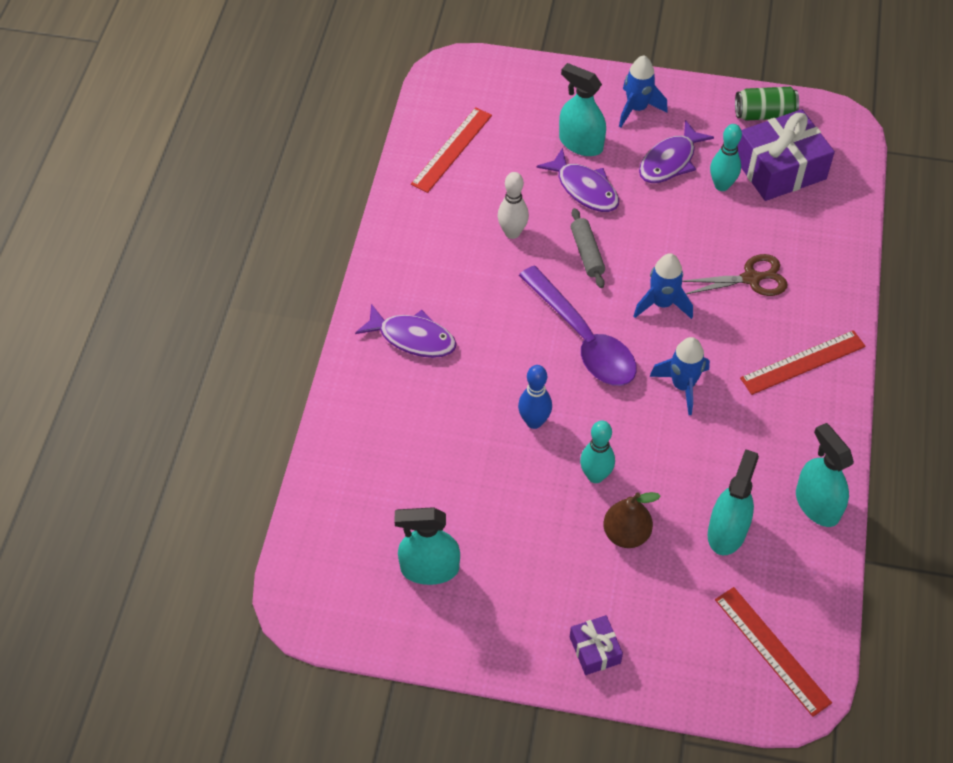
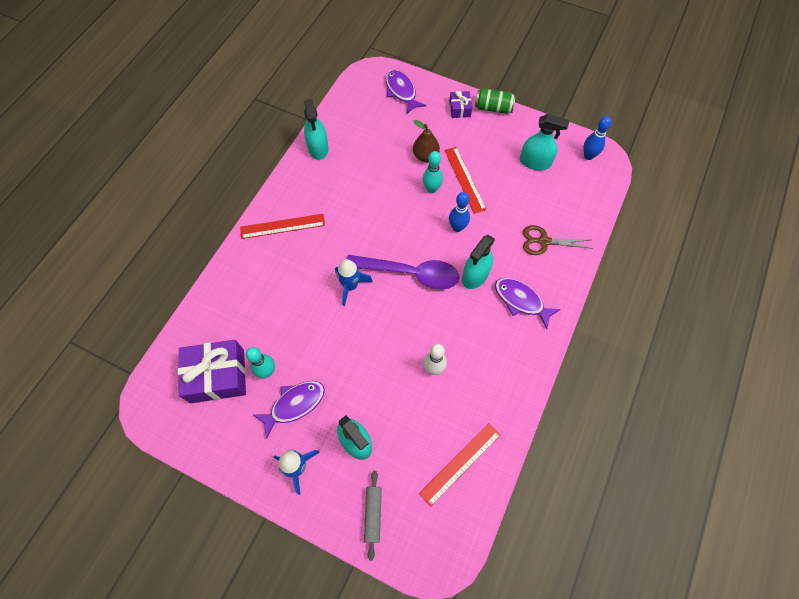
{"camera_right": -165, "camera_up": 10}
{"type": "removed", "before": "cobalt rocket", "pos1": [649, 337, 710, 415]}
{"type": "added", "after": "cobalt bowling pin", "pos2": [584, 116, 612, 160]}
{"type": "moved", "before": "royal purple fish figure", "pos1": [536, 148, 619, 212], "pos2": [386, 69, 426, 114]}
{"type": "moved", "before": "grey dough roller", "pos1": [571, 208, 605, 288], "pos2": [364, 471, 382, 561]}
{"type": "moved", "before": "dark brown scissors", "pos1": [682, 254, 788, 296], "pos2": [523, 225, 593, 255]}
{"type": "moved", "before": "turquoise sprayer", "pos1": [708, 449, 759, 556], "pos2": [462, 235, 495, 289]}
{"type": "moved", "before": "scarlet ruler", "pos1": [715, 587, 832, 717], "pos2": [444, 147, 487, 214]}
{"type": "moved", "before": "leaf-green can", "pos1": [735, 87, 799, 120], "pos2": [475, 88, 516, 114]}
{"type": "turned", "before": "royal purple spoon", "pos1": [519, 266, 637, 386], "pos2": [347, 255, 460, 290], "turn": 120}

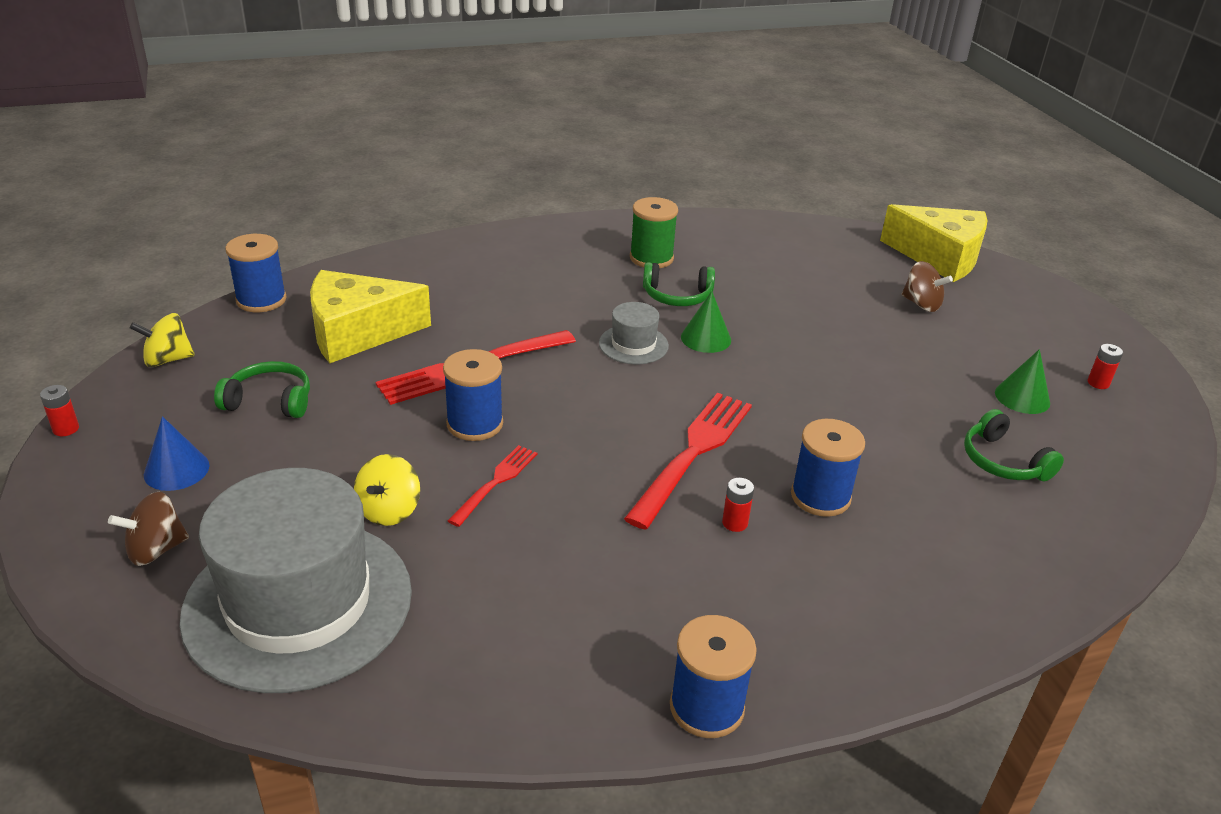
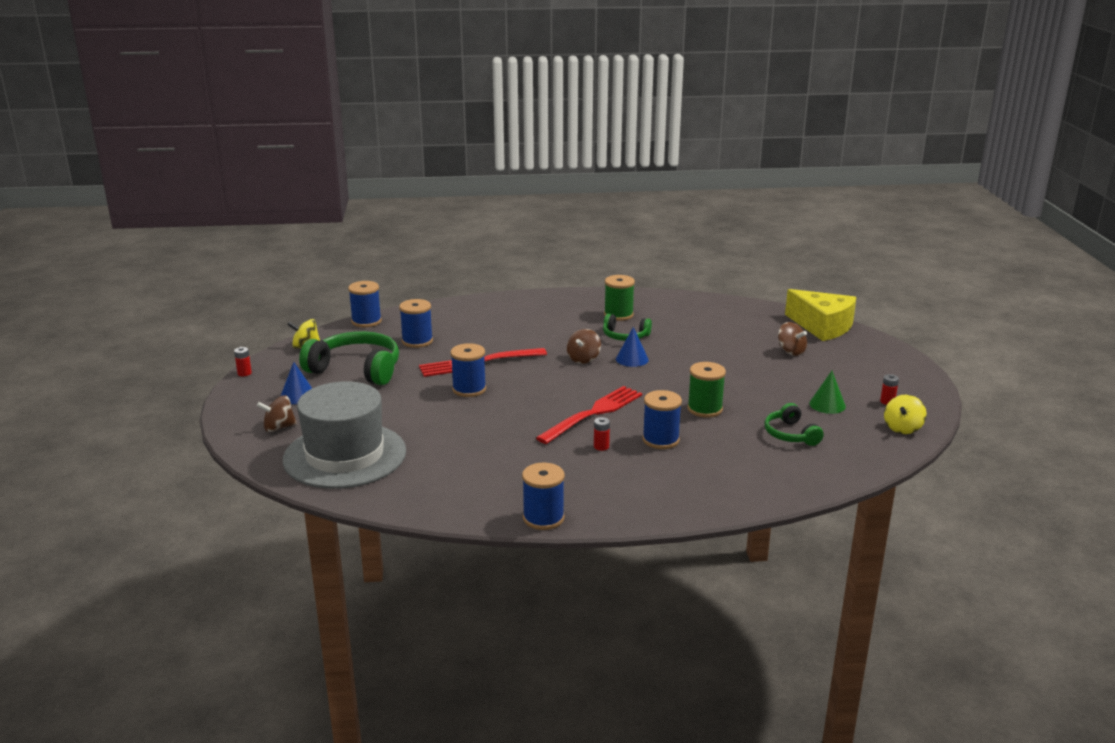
{"camera_right": 15, "camera_up": -10}
{"type": "removed", "before": "scarlet fork", "pos1": [448, 445, 537, 527]}
{"type": "added", "after": "leaf-green bobbin", "pos2": [687, 362, 726, 418]}
{"type": "moved", "before": "bright yellow spinning top", "pos1": [354, 454, 420, 526], "pos2": [884, 394, 927, 434]}
{"type": "replaced", "before": "bright yellow cheese", "after": "cobalt bobbin", "pos1": [310, 270, 431, 363], "pos2": [399, 299, 433, 348]}
{"type": "replaced", "before": "grey tall hat", "after": "dark brown spinning top", "pos1": [599, 302, 669, 364], "pos2": [567, 329, 601, 364]}
{"type": "recoloured", "before": "leaf-green solid cone", "after": "cobalt solid cone", "pos1": [681, 291, 731, 353], "pos2": [616, 327, 649, 367]}
{"type": "resized", "before": "leaf-green headset", "pos1": [214, 361, 310, 418], "pos2": [299, 331, 399, 385], "scale": 1.8}

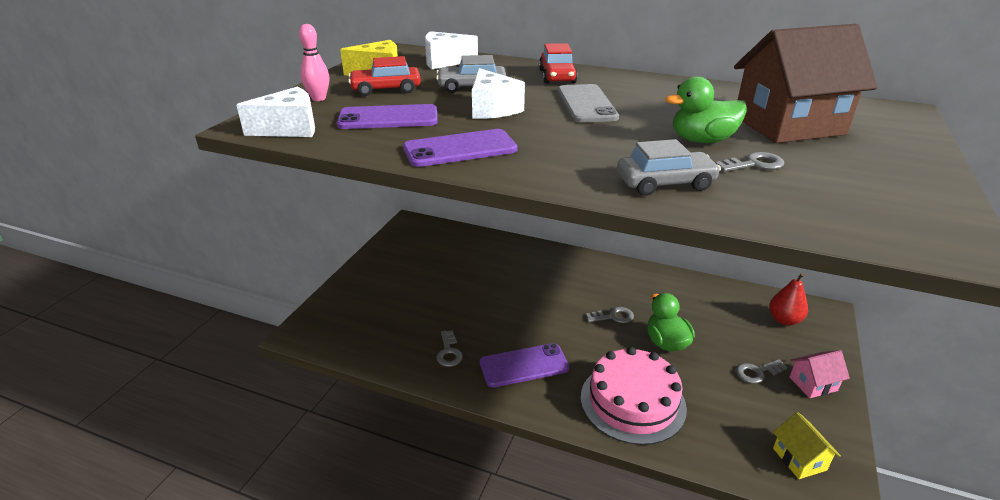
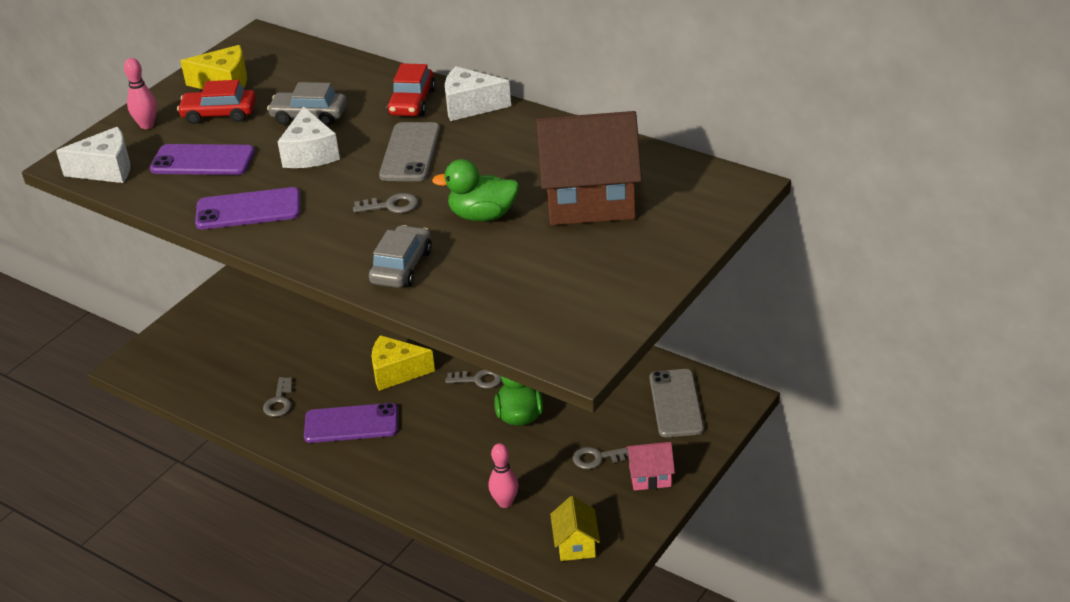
{"camera_right": 15, "camera_up": 5}
{"type": "removed", "before": "pink layer cake", "pos1": [581, 347, 687, 445]}
{"type": "added", "after": "bright yellow cheese", "pos2": [372, 335, 435, 391]}
{"type": "added", "after": "pink bowling pin", "pos2": [488, 443, 519, 508]}
{"type": "moved", "before": "white cheese", "pos1": [425, 31, 478, 69], "pos2": [445, 66, 511, 121]}
{"type": "moved", "before": "grey door key", "pos1": [715, 152, 784, 172], "pos2": [353, 193, 418, 213]}
{"type": "replaced", "before": "scarlet toy pear", "after": "grey smartphone", "pos1": [769, 273, 808, 325], "pos2": [649, 369, 704, 437]}
{"type": "turned", "before": "grey car", "pos1": [617, 139, 721, 196], "pos2": [369, 225, 432, 288], "turn": -75}

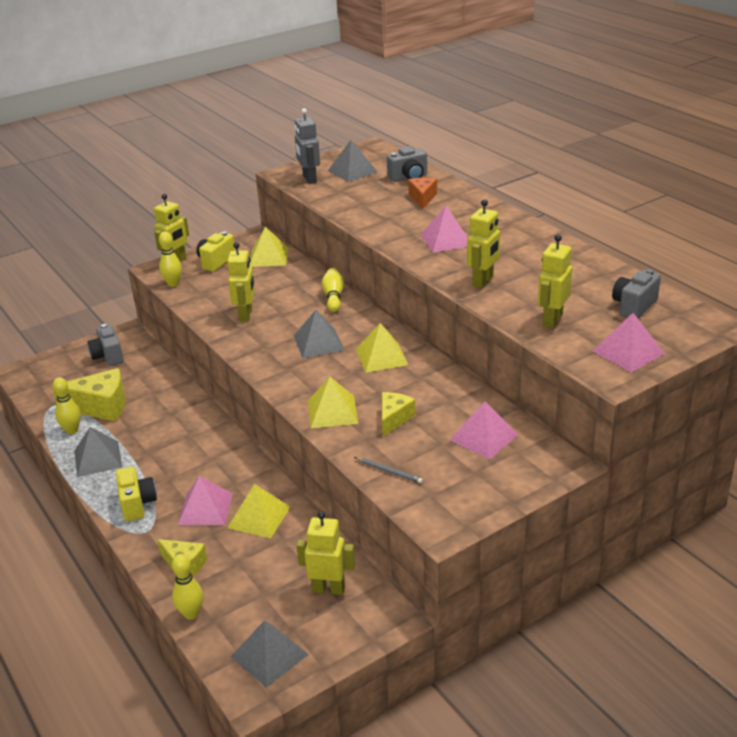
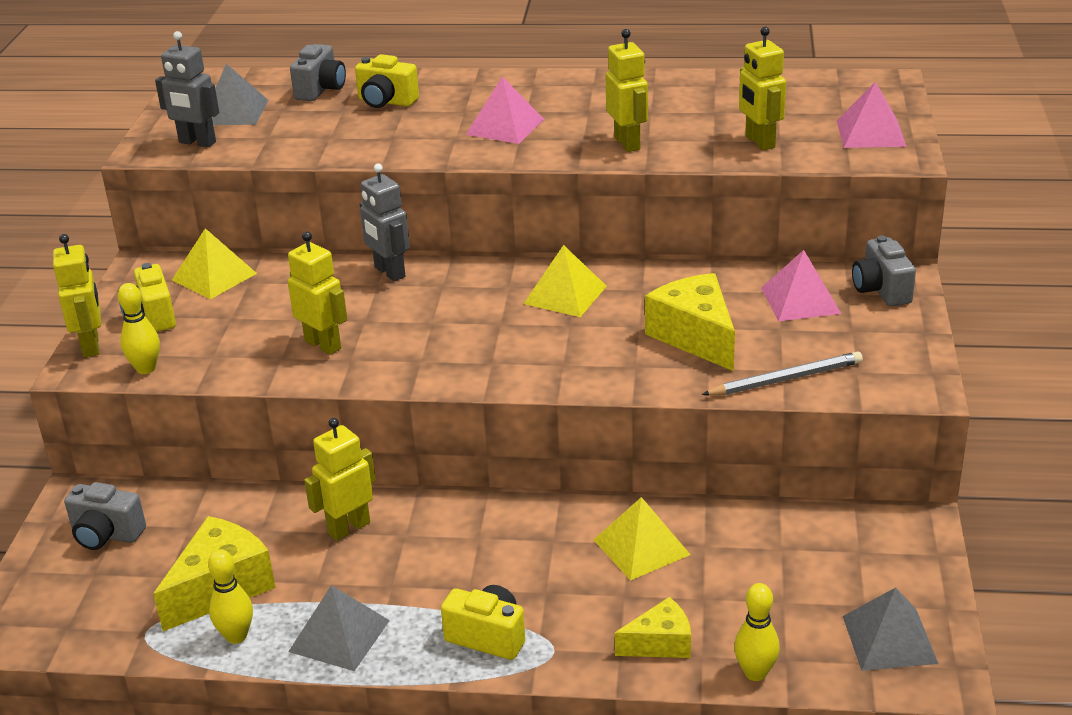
{"camera_right": -50, "camera_up": 0}
{"type": "removed", "before": "pink pyramid", "pos1": [178, 476, 233, 525]}
{"type": "removed", "before": "grey pyramid", "pos1": [294, 310, 345, 358]}
{"type": "removed", "before": "bright yellow pyramid", "pos1": [308, 377, 358, 428]}
{"type": "moved", "before": "bright yellow toy robot", "pos1": [297, 511, 355, 595], "pos2": [304, 418, 376, 541]}
{"type": "moved", "before": "grey photo camera", "pos1": [612, 269, 661, 319], "pos2": [852, 235, 916, 306]}
{"type": "replaced", "before": "bright yellow bowling pin", "after": "grey toy robot", "pos1": [322, 268, 344, 312], "pos2": [360, 164, 410, 281]}
{"type": "replaced", "before": "orange cheese", "after": "bright yellow photo camera", "pos1": [408, 178, 437, 209], "pos2": [355, 54, 419, 108]}
{"type": "resized", "before": "grey wooden pencil", "pos1": [354, 457, 423, 484], "pos2": [702, 351, 863, 396], "scale": 1.64}
{"type": "resized", "before": "bright yellow cheese", "pos1": [382, 392, 416, 437], "pos2": [645, 273, 735, 371], "scale": 1.66}

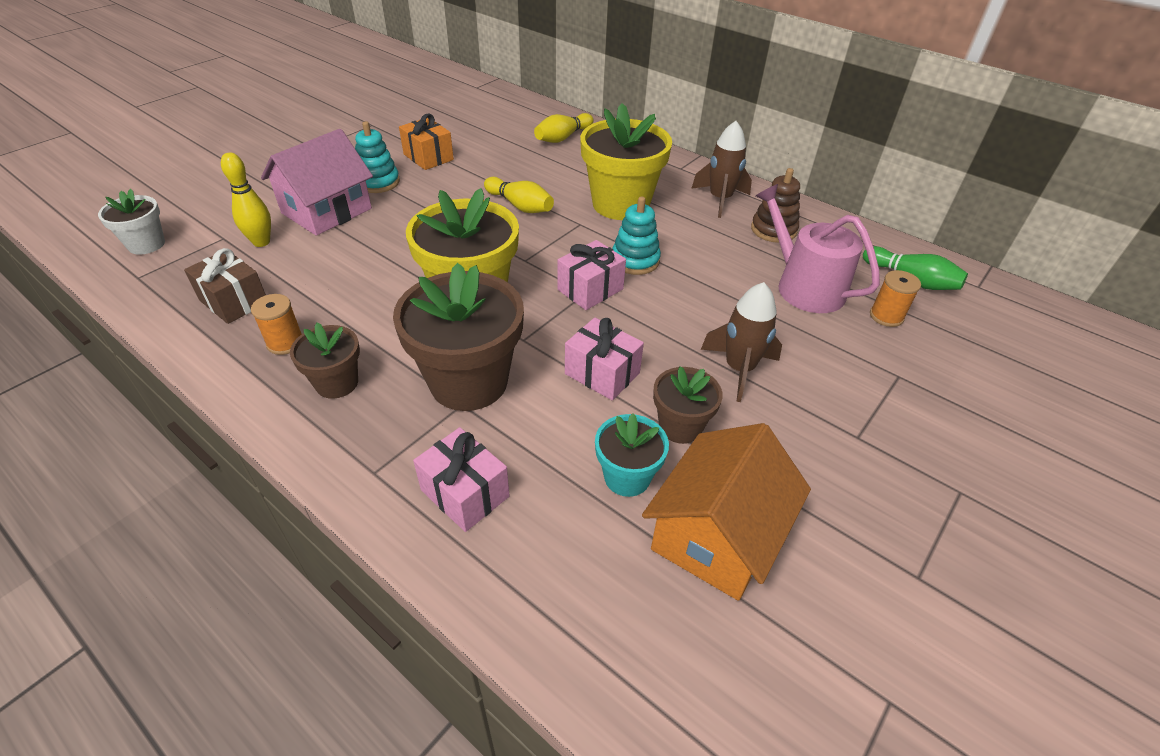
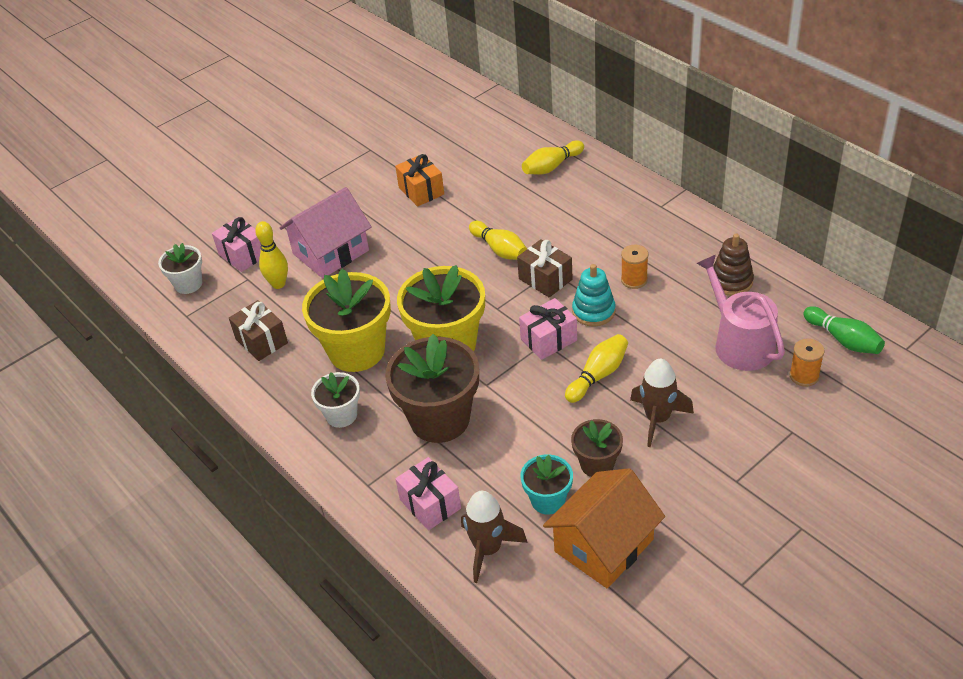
{"camera_right": 15, "camera_up": 0}
{"type": "removed", "before": "turquoise stacking toy", "pos1": [355, 121, 400, 193]}
{"type": "added", "after": "dark brown gift", "pos2": [517, 239, 573, 298]}
{"type": "added", "after": "bright yellow bowling pin", "pos2": [565, 334, 628, 403]}
{"type": "moved", "before": "orange bobbin", "pos1": [251, 294, 302, 355], "pos2": [621, 245, 649, 289]}
{"type": "moved", "before": "pink gift", "pos1": [565, 318, 644, 401], "pos2": [212, 217, 261, 272]}
{"type": "moved", "before": "bright yellow plant pot", "pos1": [580, 103, 672, 220], "pos2": [302, 268, 391, 372]}
{"type": "moved", "before": "dark brown rocket", "pos1": [691, 121, 752, 218], "pos2": [461, 491, 527, 583]}
{"type": "recoloured", "before": "dark brown plant pot", "after": "white plant pot", "pos1": [290, 323, 360, 399], "pos2": [311, 372, 360, 428]}

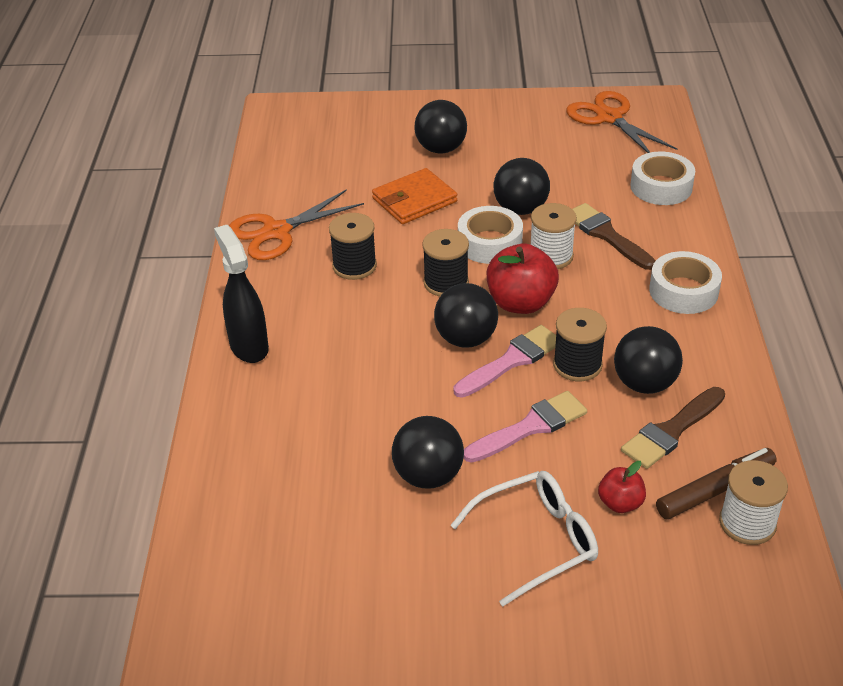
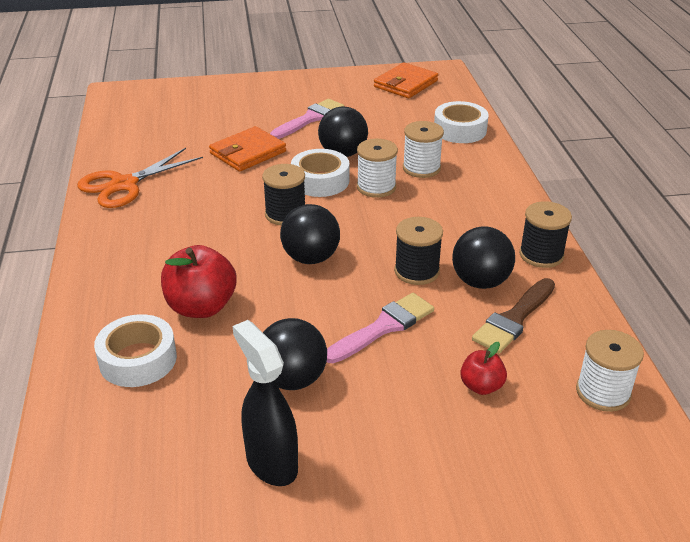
{"camera_right": -10, "camera_up": -5}
{"type": "removed", "before": "black sphere", "pos1": [415, 100, 467, 154]}
{"type": "removed", "before": "white spectacles", "pos1": [451, 471, 598, 606]}
{"type": "removed", "before": "dark brown marker pen", "pos1": [656, 448, 776, 520]}
{"type": "moved", "before": "black sprayer", "pos1": [214, 225, 269, 363], "pos2": [233, 320, 298, 486]}
{"type": "moved", "before": "black bobbin", "pos1": [329, 213, 377, 280], "pos2": [519, 201, 572, 268]}
{"type": "moved", "before": "pink paintbrush", "pos1": [454, 325, 556, 398], "pos2": [270, 99, 344, 139]}
{"type": "moved", "before": "scarlet apple fruit", "pos1": [487, 244, 559, 314], "pos2": [161, 245, 236, 318]}
{"type": "moved", "before": "white roll of tape", "pos1": [649, 251, 722, 314], "pos2": [94, 314, 177, 387]}
{"type": "replaced", "before": "orange scissors", "after": "orange card wallet", "pos1": [566, 91, 678, 153], "pos2": [374, 62, 438, 98]}
{"type": "replaced", "before": "dark brown paintbrush", "after": "white bobbin", "pos1": [572, 203, 656, 270], "pos2": [403, 121, 444, 178]}

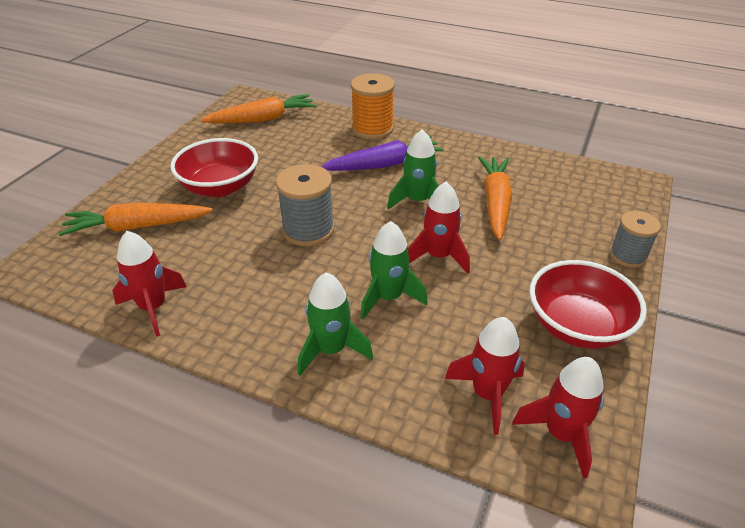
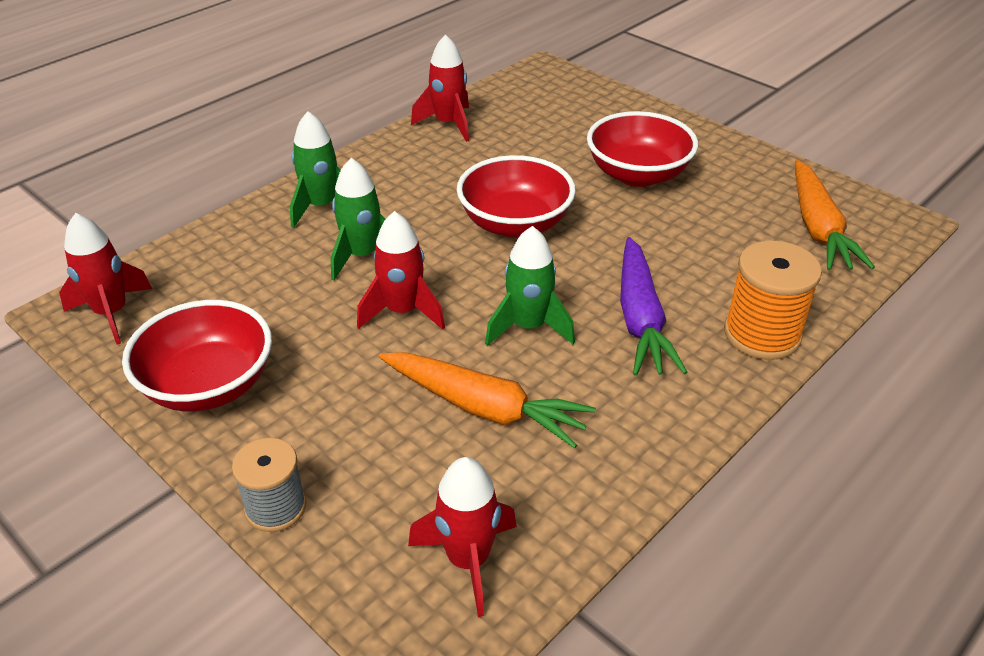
{"camera_right": 110, "camera_up": 0}
{"type": "removed", "before": "orange toy carrot", "pos1": [58, 203, 213, 236]}
{"type": "moved", "before": "scarlet rocket", "pos1": [445, 317, 525, 435], "pos2": [408, 457, 517, 617]}
{"type": "replaced", "before": "grey bobbin", "after": "scarlet serving bowl", "pos1": [276, 164, 334, 246], "pos2": [457, 155, 576, 238]}

